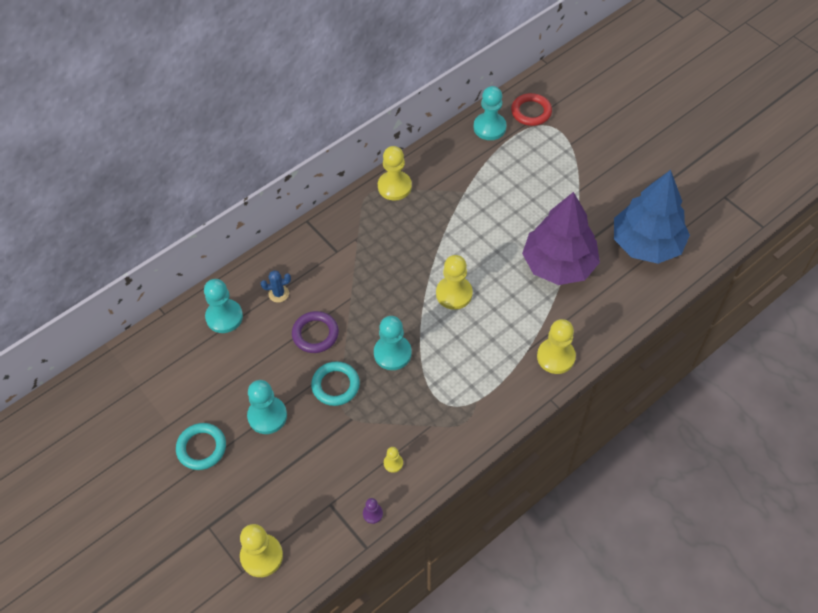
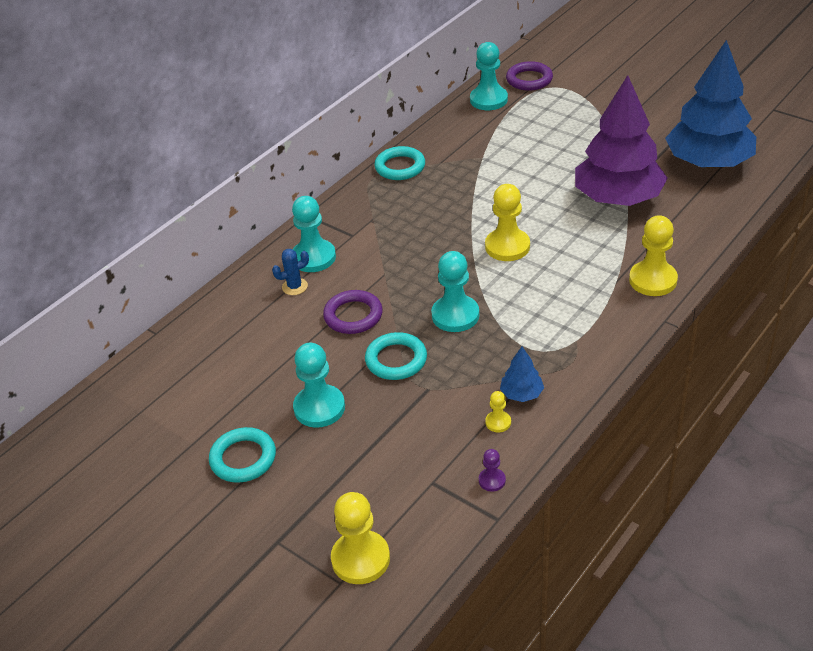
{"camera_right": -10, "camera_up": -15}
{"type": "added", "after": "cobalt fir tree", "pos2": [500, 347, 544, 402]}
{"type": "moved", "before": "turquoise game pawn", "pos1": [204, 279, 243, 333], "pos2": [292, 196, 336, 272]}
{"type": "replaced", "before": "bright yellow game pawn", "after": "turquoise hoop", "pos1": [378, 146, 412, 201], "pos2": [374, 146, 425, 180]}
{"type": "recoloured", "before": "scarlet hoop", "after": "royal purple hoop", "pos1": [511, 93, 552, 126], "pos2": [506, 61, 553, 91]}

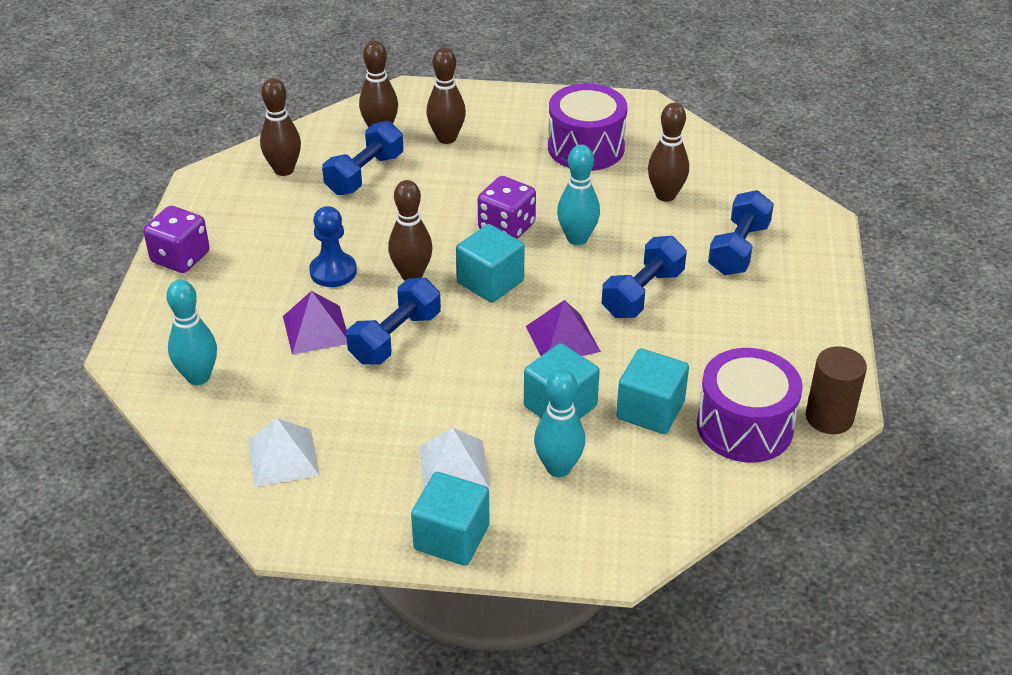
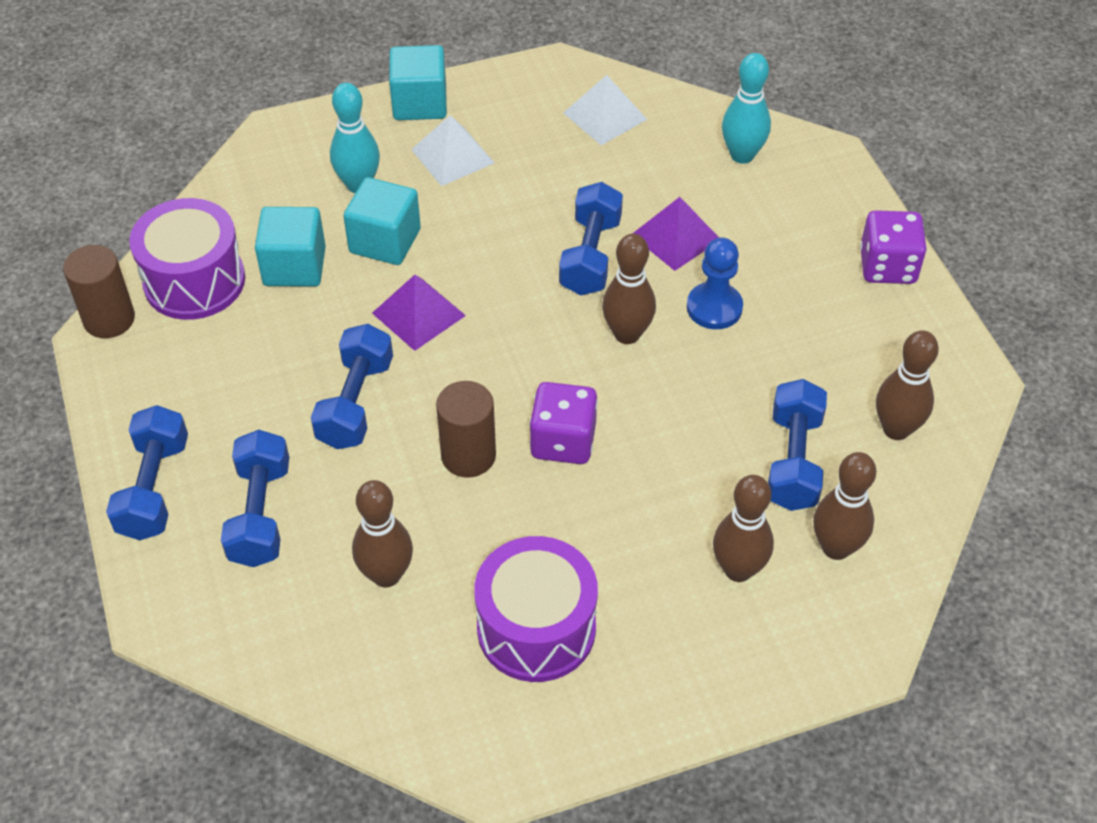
{"camera_right": 155, "camera_up": 10}
{"type": "removed", "before": "turquoise block", "pos1": [456, 224, 525, 303]}
{"type": "added", "after": "cobalt dumbbell", "pos2": [106, 405, 188, 540]}
{"type": "replaced", "before": "turquoise bowling pin", "after": "dark brown cylinder shape", "pos1": [557, 145, 600, 245], "pos2": [436, 381, 496, 478]}

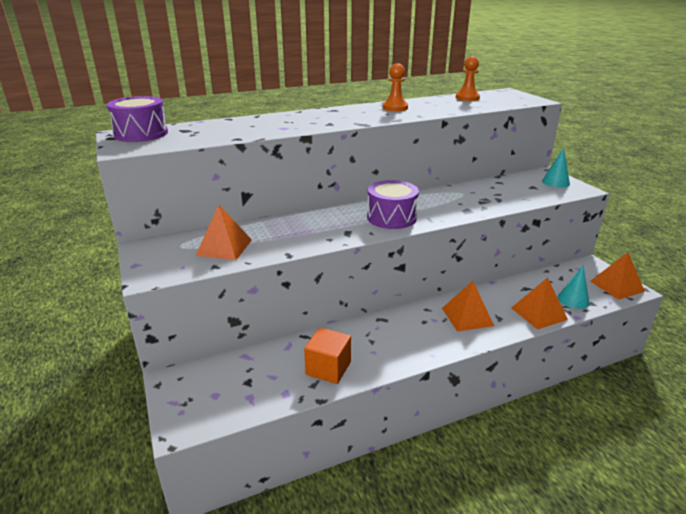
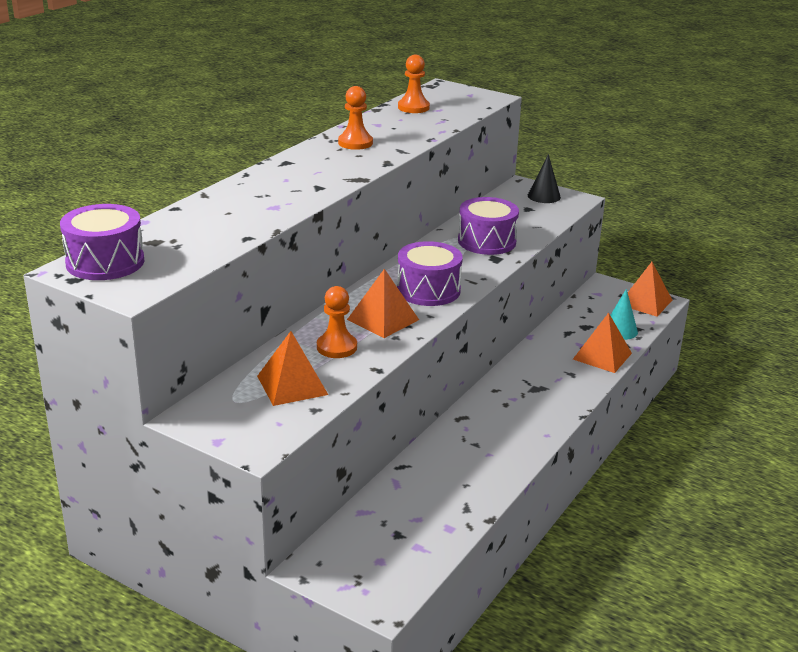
{"camera_right": -35, "camera_up": 0}
{"type": "removed", "before": "orange block", "pos1": [304, 327, 351, 384]}
{"type": "added", "after": "orange game pawn", "pos2": [317, 286, 357, 358]}
{"type": "added", "after": "royal purple toy drum", "pos2": [458, 197, 519, 255]}
{"type": "moved", "before": "orange pyramid", "pos1": [442, 281, 494, 332], "pos2": [347, 269, 419, 338]}
{"type": "recoloured", "before": "turquoise solid cone", "after": "black solid cone", "pos1": [542, 148, 570, 188], "pos2": [528, 154, 561, 203]}

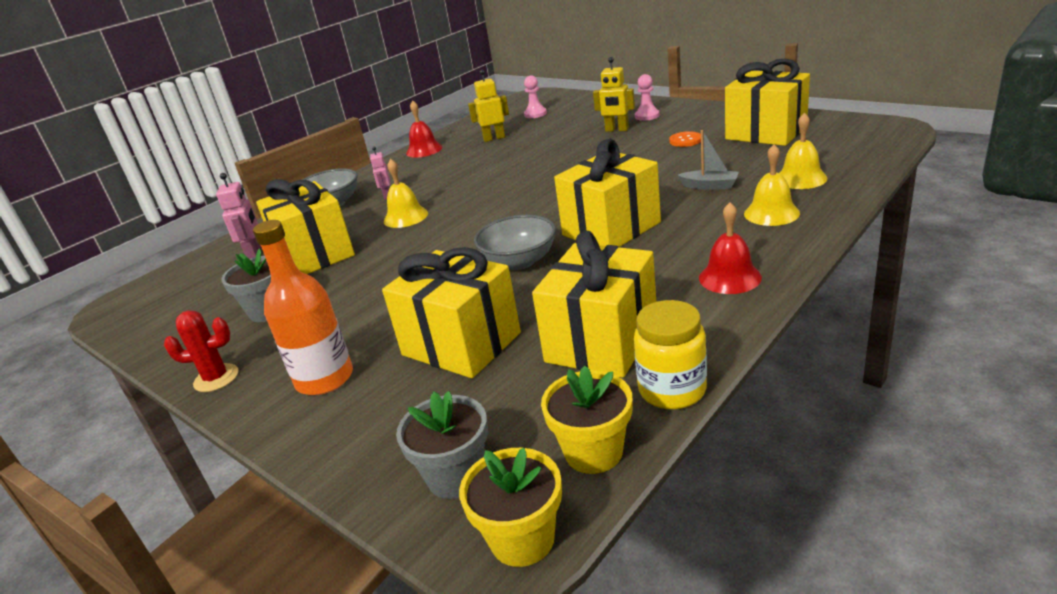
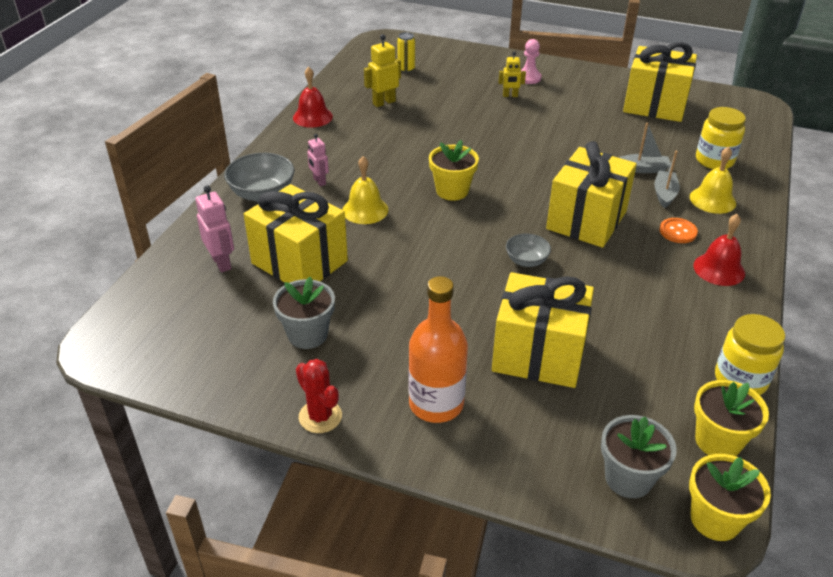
{"camera_right": -25, "camera_up": 10}
{"type": "removed", "before": "bright yellow gift", "pos1": [532, 231, 656, 378]}
{"type": "added", "after": "bright yellow plant pot", "pos2": [429, 140, 479, 201]}
{"type": "added", "after": "grey toy boat", "pos2": [654, 150, 680, 208]}
{"type": "moved", "before": "orange sewing button", "pos1": [669, 131, 701, 147], "pos2": [660, 218, 698, 243]}
{"type": "replaced", "before": "pink game pawn", "after": "bright yellow can", "pos1": [524, 76, 547, 118], "pos2": [397, 32, 415, 73]}
{"type": "replaced", "before": "bright yellow hand bell", "after": "bright yellow jar", "pos1": [779, 113, 827, 189], "pos2": [696, 107, 746, 169]}
{"type": "turned", "before": "scarlet cactus", "pos1": [164, 311, 238, 392], "pos2": [296, 359, 342, 433], "turn": 75}
{"type": "resized", "before": "grey serving bowl", "pos1": [474, 215, 556, 270], "pos2": [506, 234, 551, 267], "scale": 0.6}
{"type": "resized", "before": "bright yellow toy robot", "pos1": [593, 57, 635, 132], "pos2": [499, 52, 526, 97], "scale": 0.67}

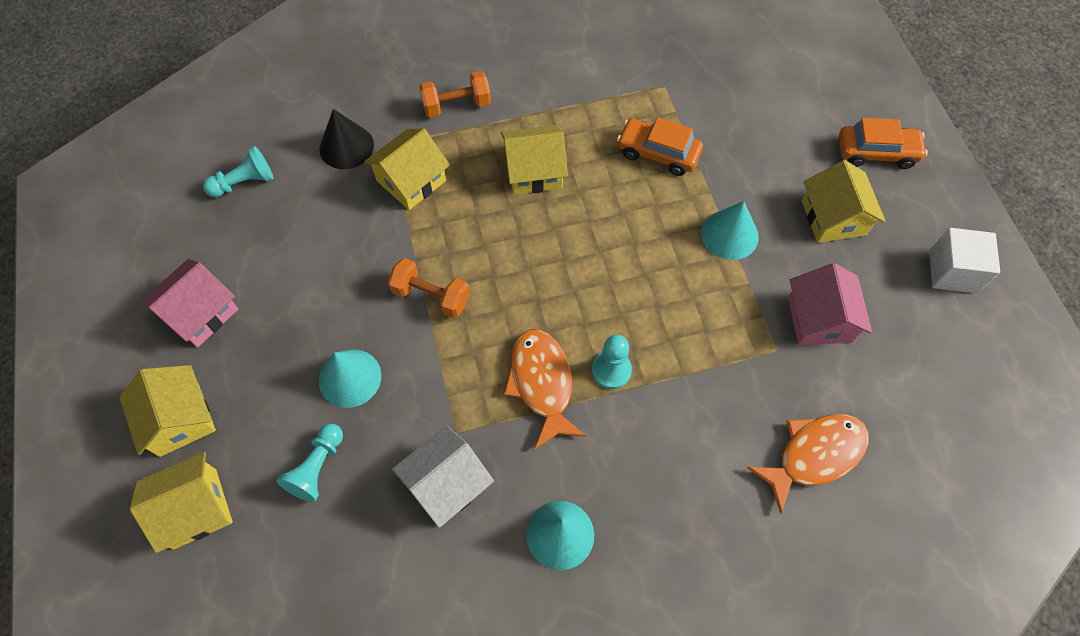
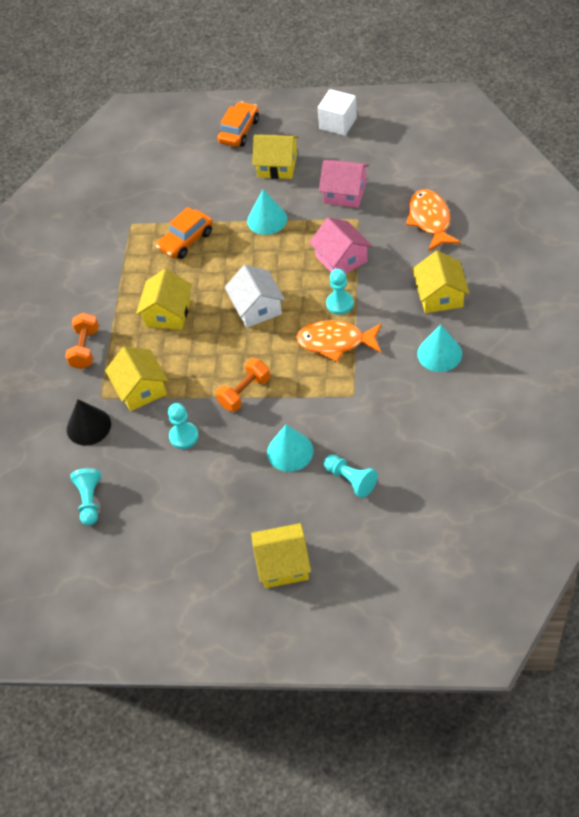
{"camera_right": -65, "camera_up": -10}
{"type": "added", "after": "turquoise game pawn", "pos2": [168, 403, 199, 449]}
{"type": "moved", "before": "bright yellow toy house", "pos1": [130, 452, 233, 553], "pos2": [412, 251, 470, 313]}
{"type": "moved", "before": "pink toy house", "pos1": [140, 259, 238, 347], "pos2": [309, 217, 372, 274]}
{"type": "moved", "before": "white toy house", "pos1": [392, 425, 494, 528], "pos2": [225, 265, 285, 328]}

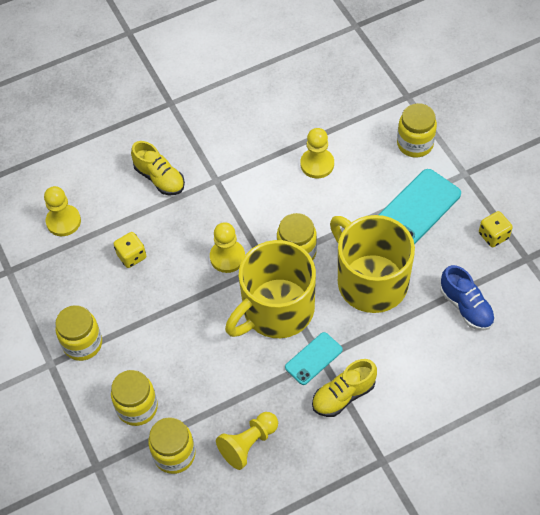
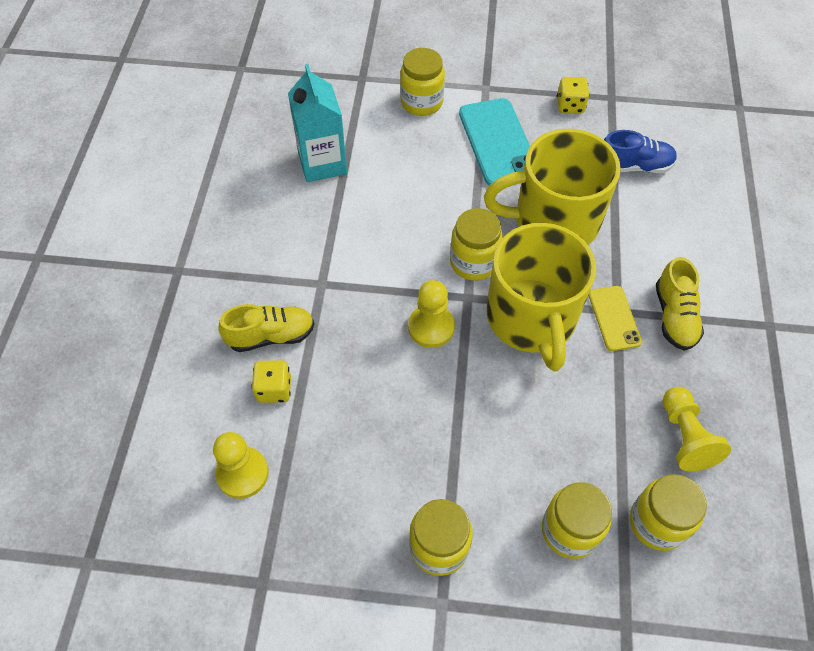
{"camera_right": -60, "camera_up": 0}
{"type": "removed", "before": "bright yellow game pawn", "pos1": [300, 128, 334, 178]}
{"type": "added", "after": "turquoise juice carton", "pos2": [288, 64, 347, 182]}
{"type": "moved", "before": "bright yellow game die", "pos1": [114, 232, 146, 268], "pos2": [252, 360, 291, 403]}
{"type": "recoloured", "before": "turquoise smartphone", "after": "bright yellow smartphone", "pos1": [285, 332, 343, 385], "pos2": [588, 286, 642, 351]}

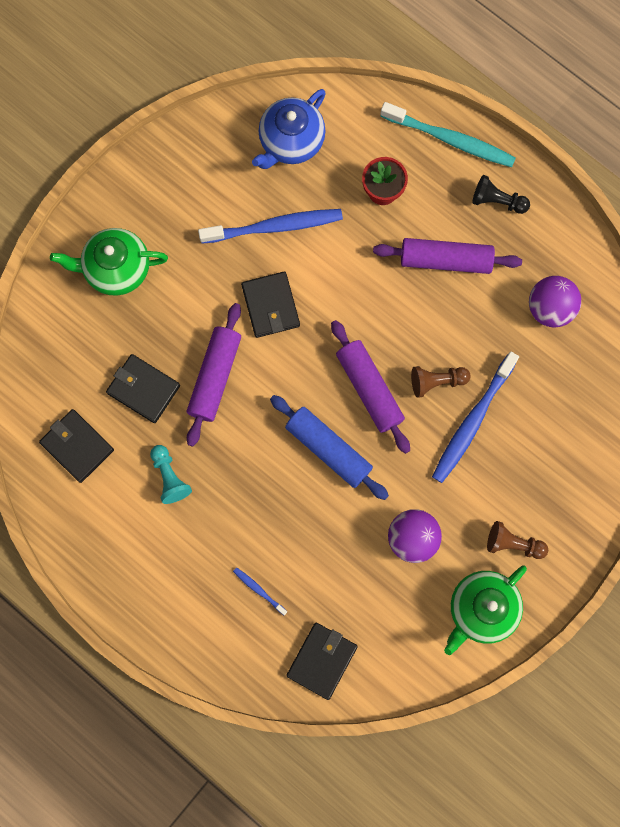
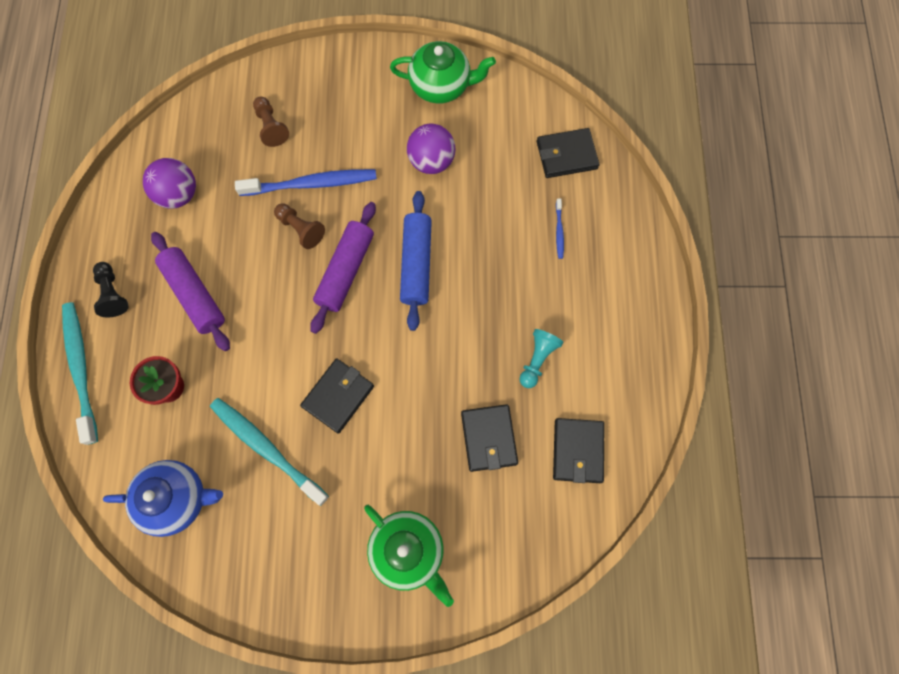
{"camera_right": -130, "camera_up": -5}
{"type": "removed", "before": "royal purple dough roller", "pos1": [187, 303, 241, 447]}
{"type": "moved", "before": "dark brown game pawn", "pos1": [487, 521, 548, 559], "pos2": [253, 96, 289, 147]}
{"type": "recoloured", "before": "cobalt dental brush", "after": "turquoise dental brush", "pos1": [198, 209, 343, 244], "pos2": [210, 398, 329, 506]}

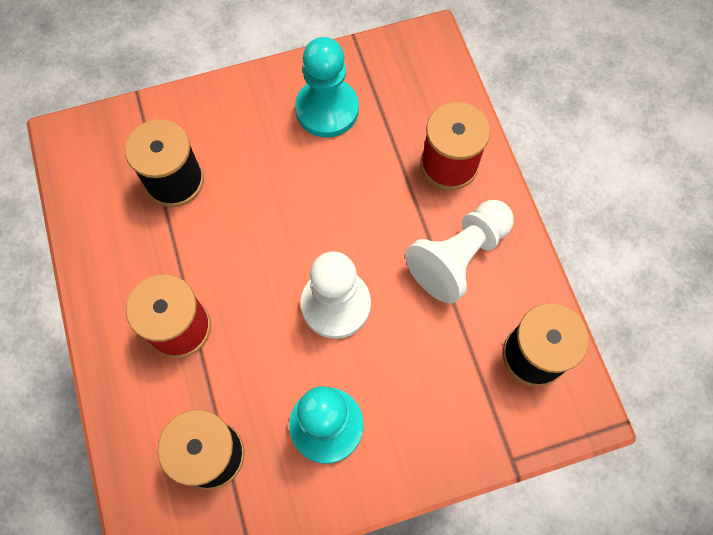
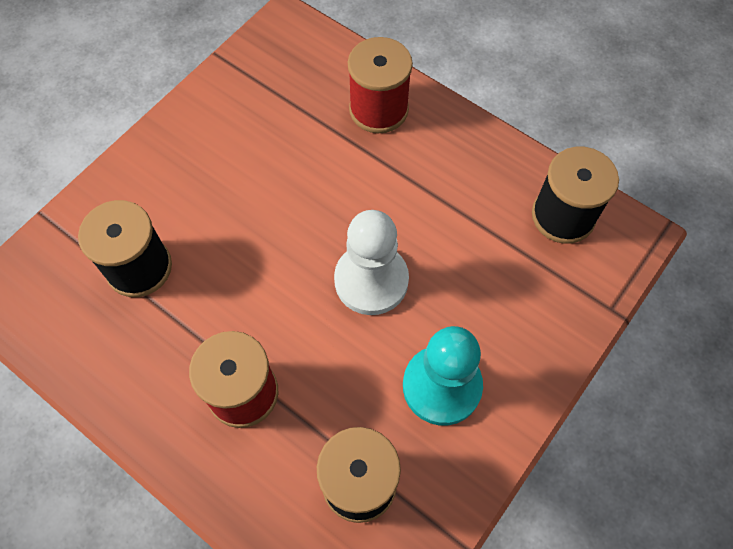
{"camera_right": -35, "camera_up": -5}
{"type": "removed", "before": "turquoise game pawn", "pos1": [295, 37, 359, 138]}
{"type": "removed", "before": "white game pawn", "pos1": [405, 200, 514, 304]}

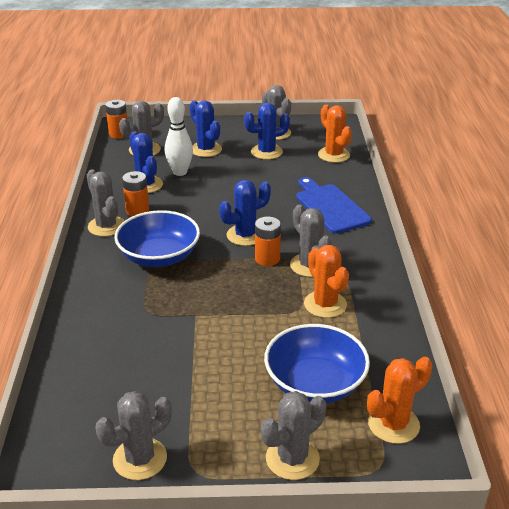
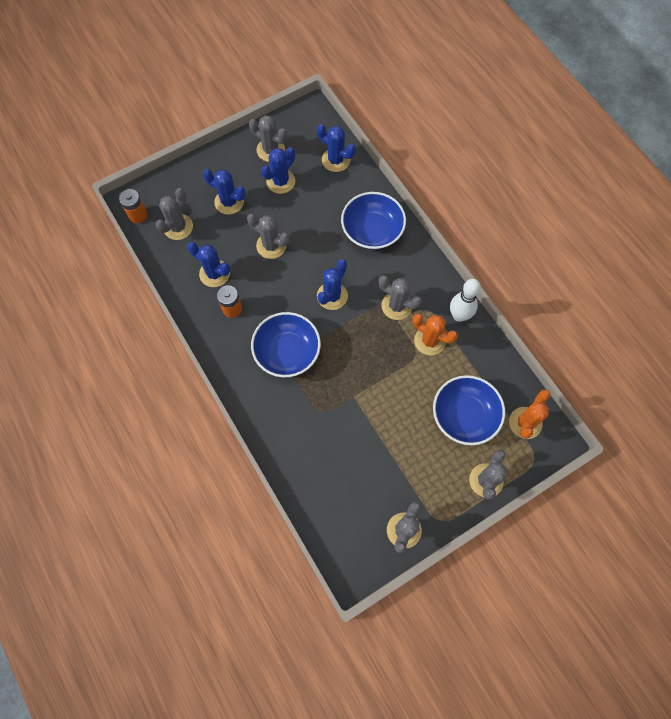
{"camera_right": -30, "camera_up": 35}
{"type": "removed", "before": "orange power cell", "pos1": [255, 217, 281, 266]}
{"type": "moved", "before": "grey cactus", "pos1": [87, 169, 124, 237], "pos2": [247, 214, 290, 259]}
{"type": "moved", "before": "white bowling pin", "pos1": [165, 97, 193, 176], "pos2": [450, 279, 481, 322]}
{"type": "replaced", "before": "cobalt cutting board", "after": "cobalt serving bowl", "pos1": [296, 177, 372, 234], "pos2": [341, 192, 406, 250]}
{"type": "recoloured", "before": "orange cactus", "after": "cobalt cactus", "pos1": [318, 105, 352, 163], "pos2": [317, 124, 356, 172]}

